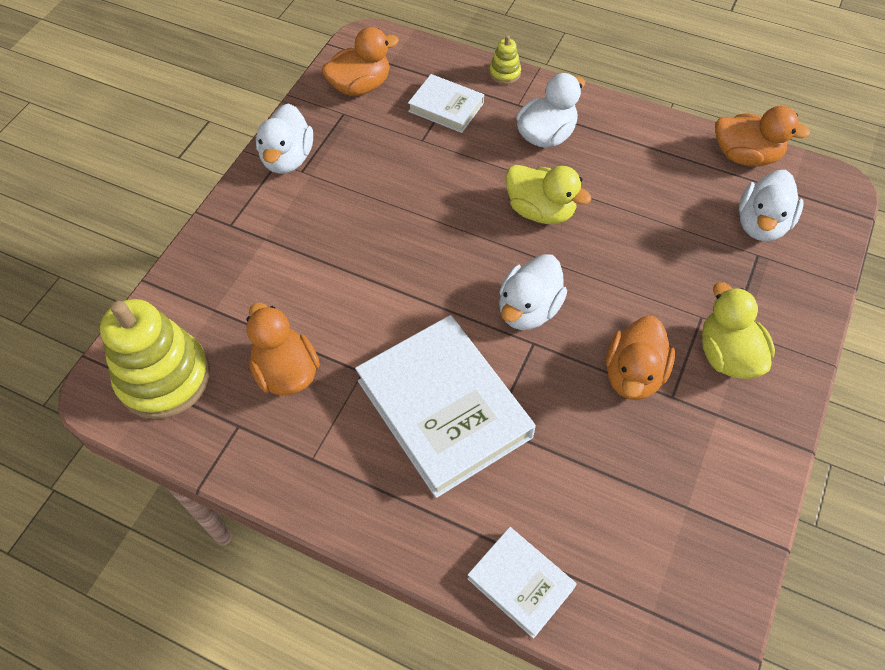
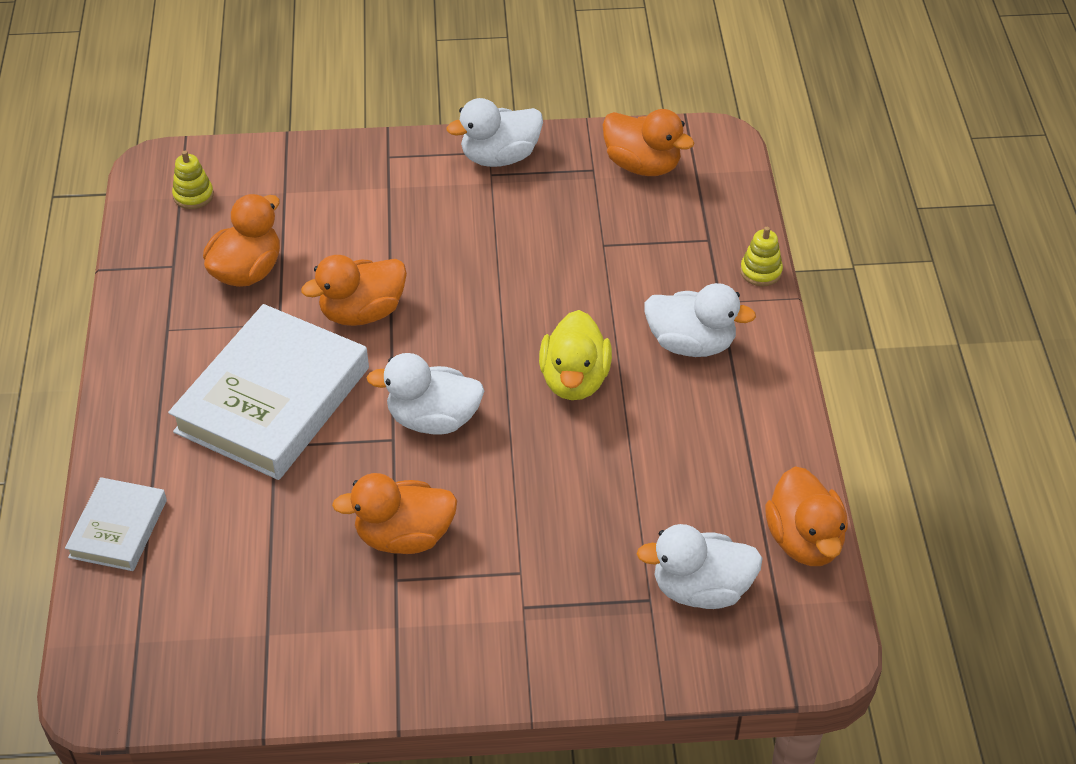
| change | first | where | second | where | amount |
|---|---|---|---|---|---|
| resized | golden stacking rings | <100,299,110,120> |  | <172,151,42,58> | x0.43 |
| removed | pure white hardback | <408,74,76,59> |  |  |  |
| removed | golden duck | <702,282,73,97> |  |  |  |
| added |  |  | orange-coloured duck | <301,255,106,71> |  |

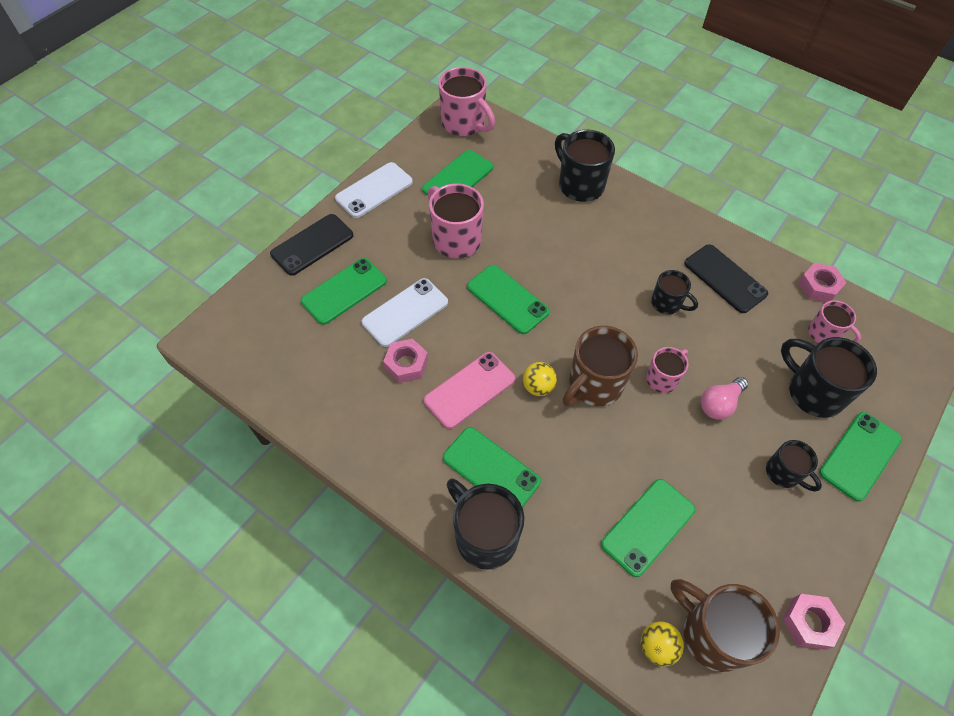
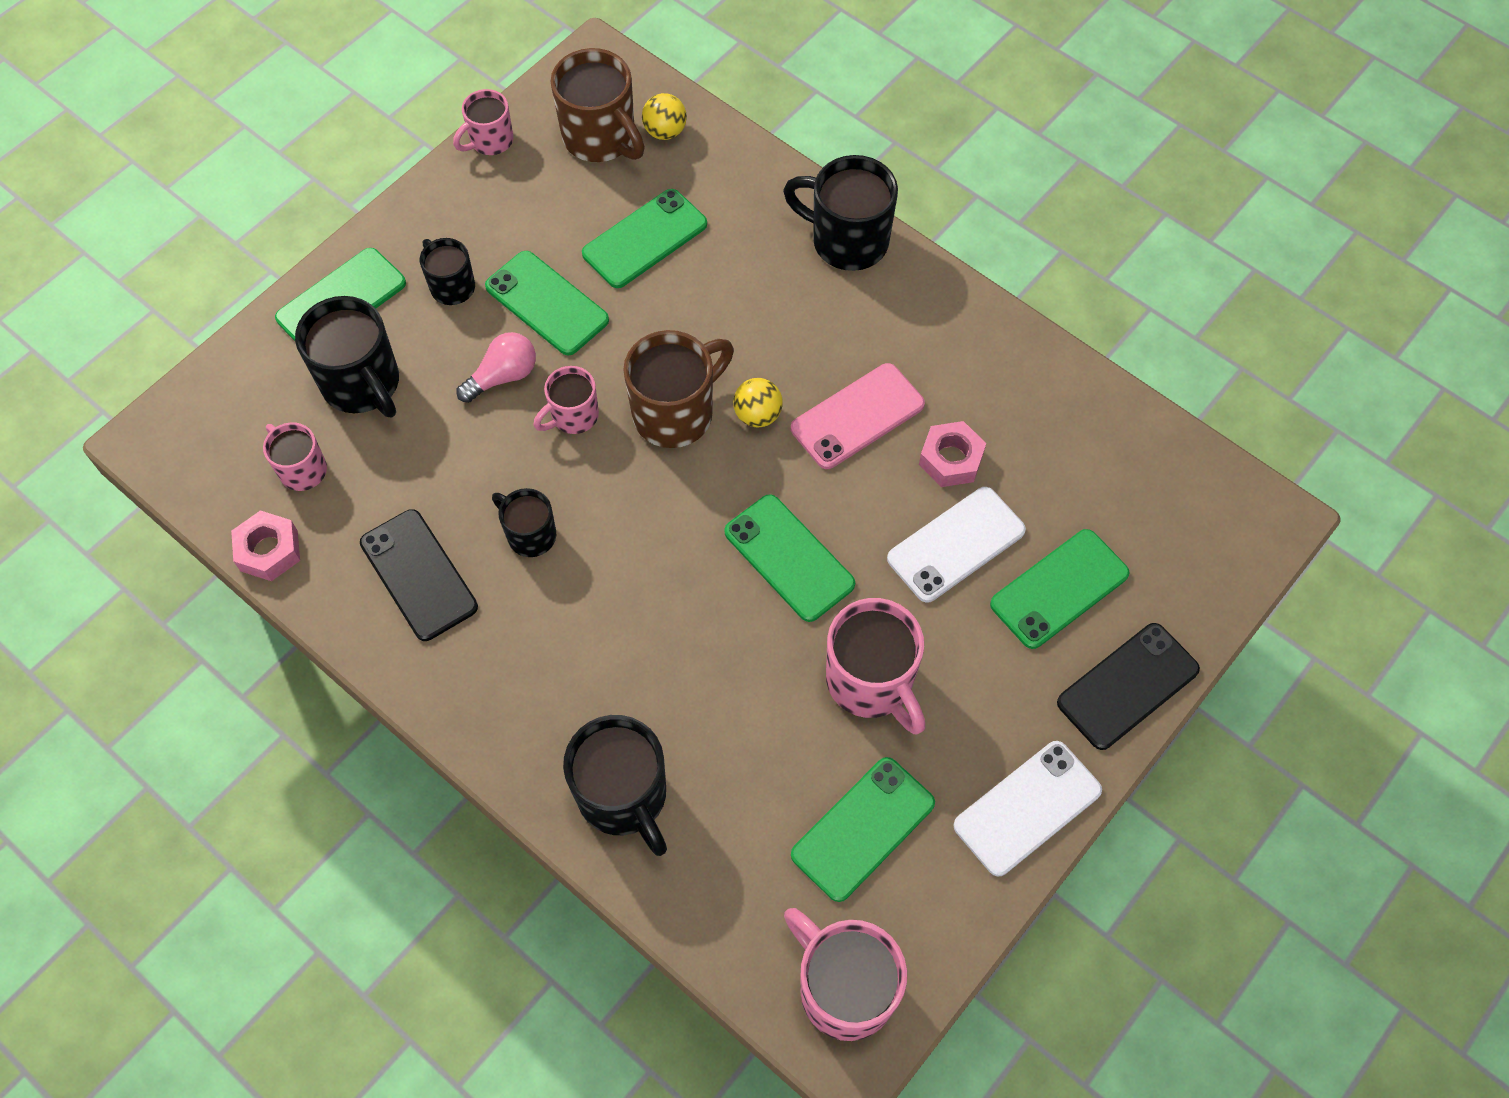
| change | first | where | second | where | amount |
|---|---|---|---|---|---|
| moved | emerald phone | <443,427,98,81> |  | <485,251,124,104> |  |
| turned | ebony tea mug | <447,479,77,91> |  | <783,155,115,116> | 150 degrees clockwise |
| replaced | rosy nut | <782,594,63,56> | rosy tea mug | <453,89,61,66> |  |

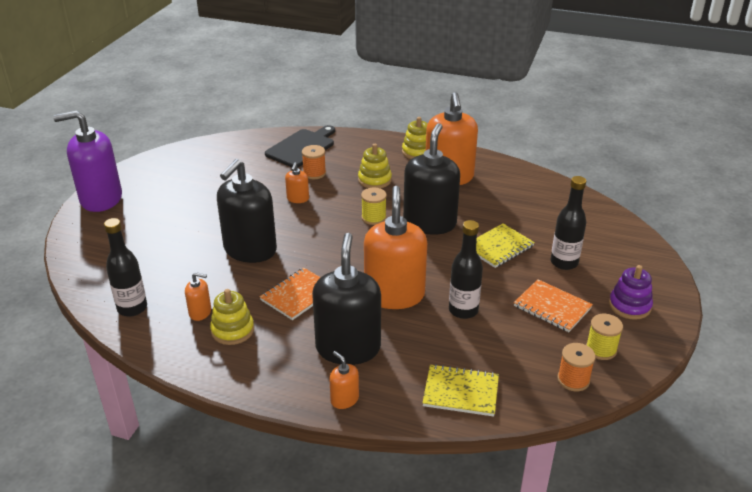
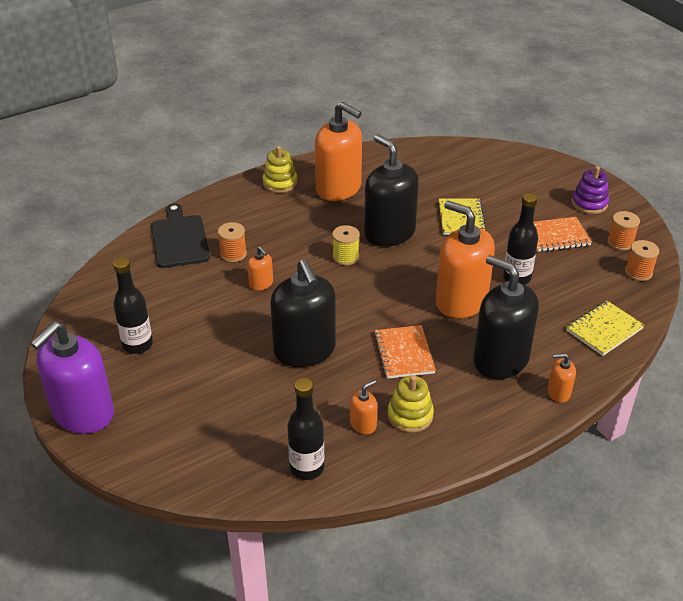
| change | first | where | second | where | amount |
|---|---|---|---|---|---|
| removed | golden stacking rings | <358,144,34,45> |  |  |  |
| moved | ebony flask | <551,176,35,94> |  | <113,257,40,97> |  |
| recoloured | golden bobbin | <586,314,37,46> | orange-coloured bobbin | <607,211,33,40> |  |

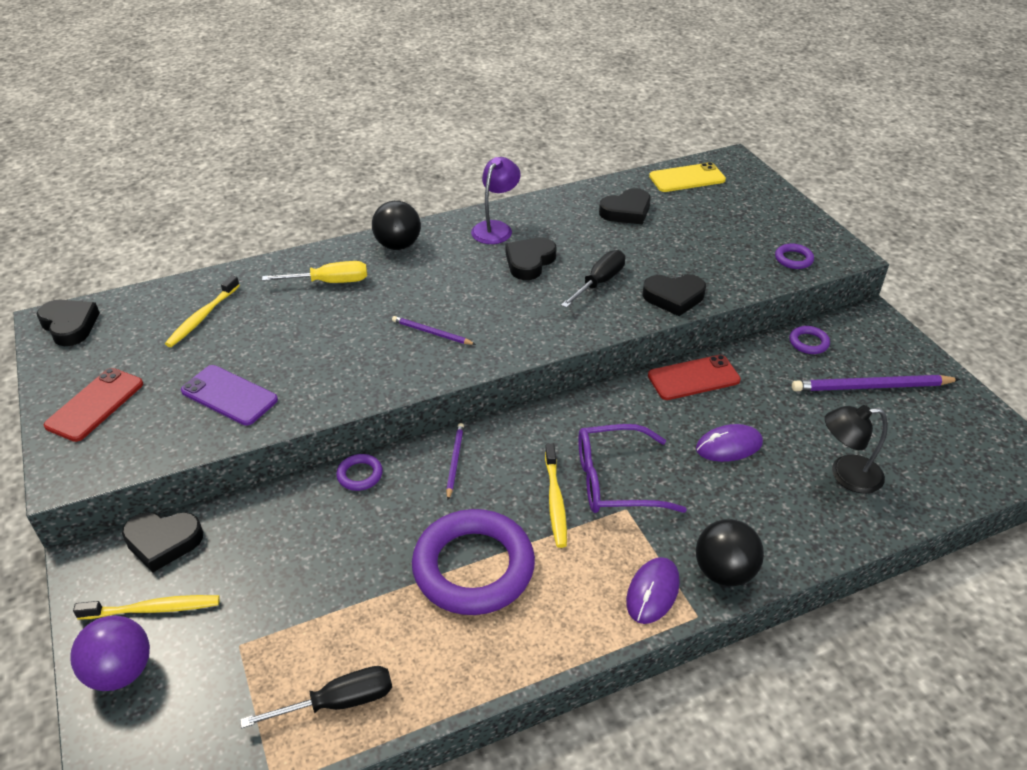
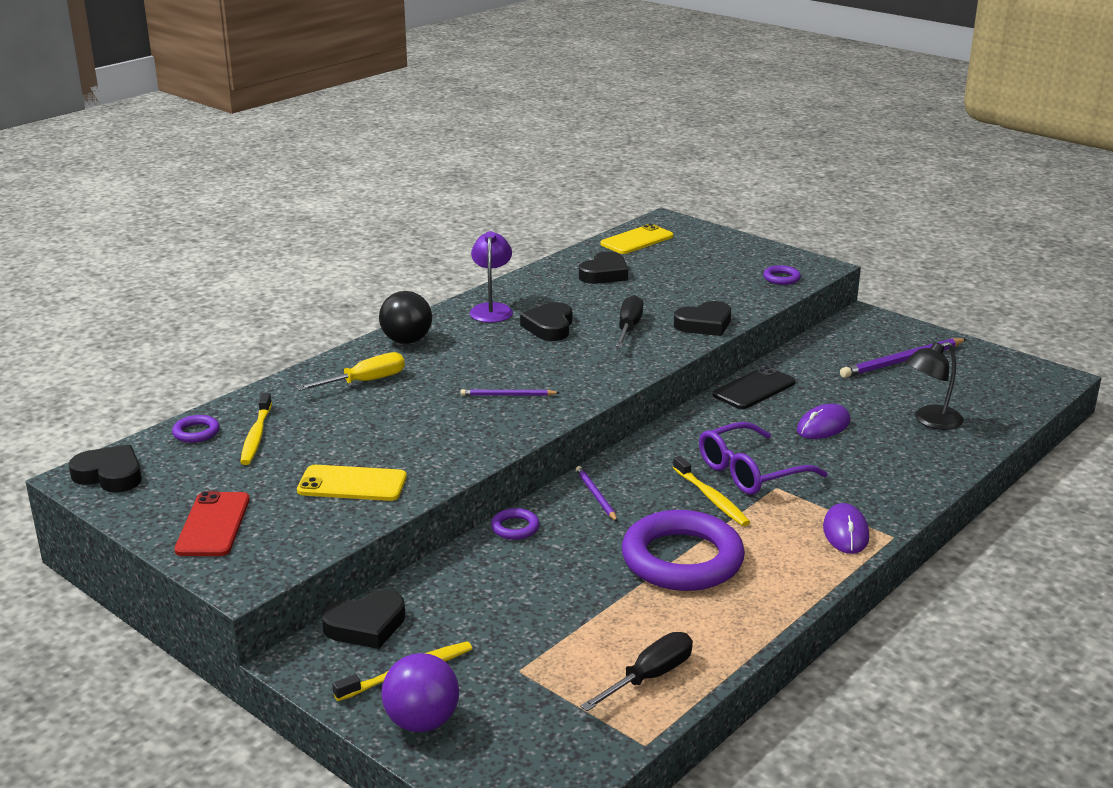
| change | first | where | second | where | amount |
|---|---|---|---|---|---|
| recoloured | royal purple phone | <181,365,97,61> | golden phone | <297,465,110,36> |  |
| recoloured | red phone | <648,355,93,45> | ebony phone | <713,366,83,43> |  |
| removed | ebony ball | <696,519,68,67> |  |  |  |
| moved | royal purple hoop | <789,326,41,28> |  | <172,415,48,28> |  |

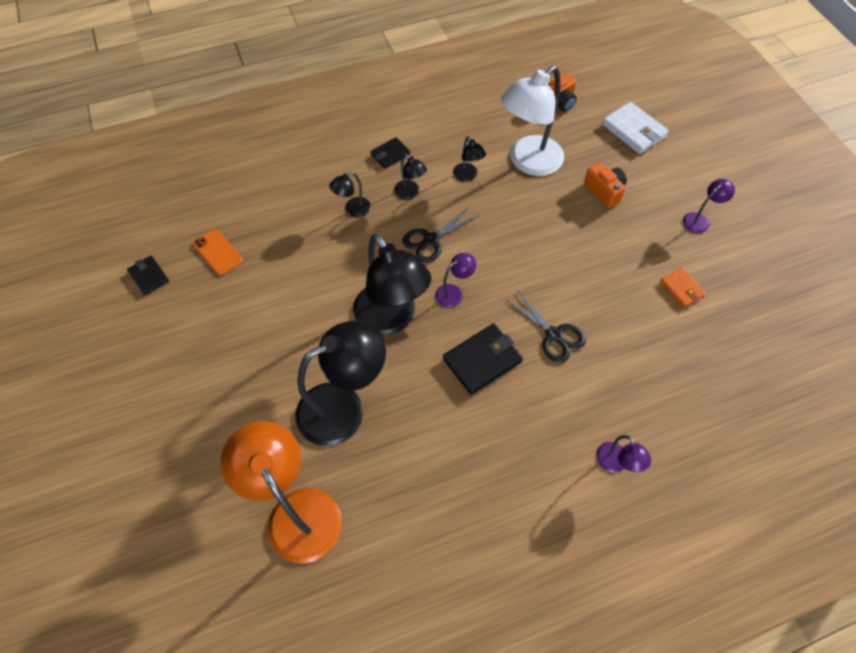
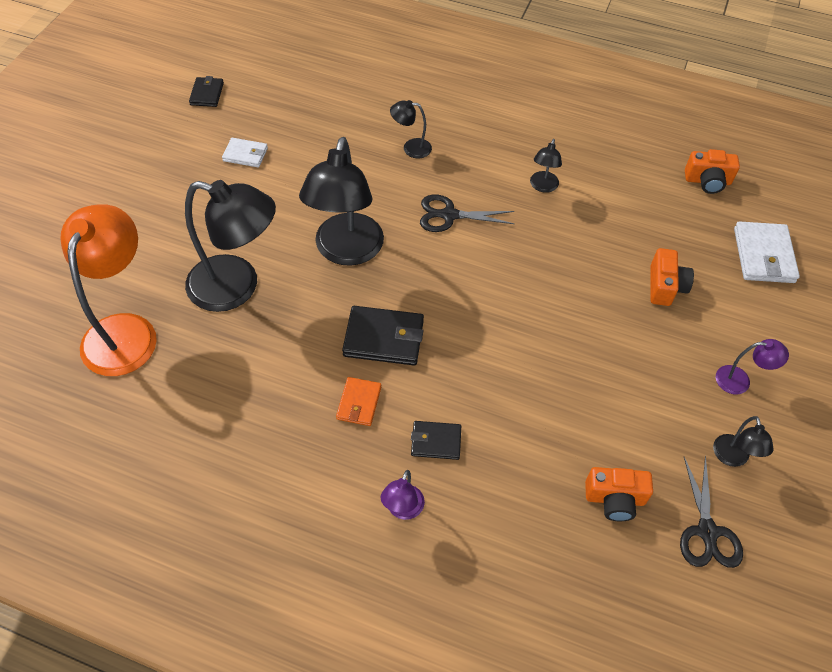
| change | first | where | second | where | amount |
|---|---|---|---|---|---|
| removed | orange-coloured phone | <193,229,50,47> |  |  |  |
| moved | ebony card wallet | <370,137,40,32> |  | <411,421,50,39> |  |
| moved | ebony reading lamp | <394,154,33,45> |  | <713,416,61,51> |  |
| removed | royal purple reading lamp | <435,253,41,54> |  |  |  |
| removed | pure white reading lamp | <501,66,63,110> |  |  |  |
| moved | ebony pair of scissors | <506,290,80,73> |  | <680,455,63,113> |  |
| moved | orange-coloured card wallet | <660,268,46,40> |  | <336,377,45,49> |  |
| added |  |  | pure white card wallet | <222,138,46,29> |  |
| added |  |  | orange-coloured photo camera | <585,467,68,54> |  |

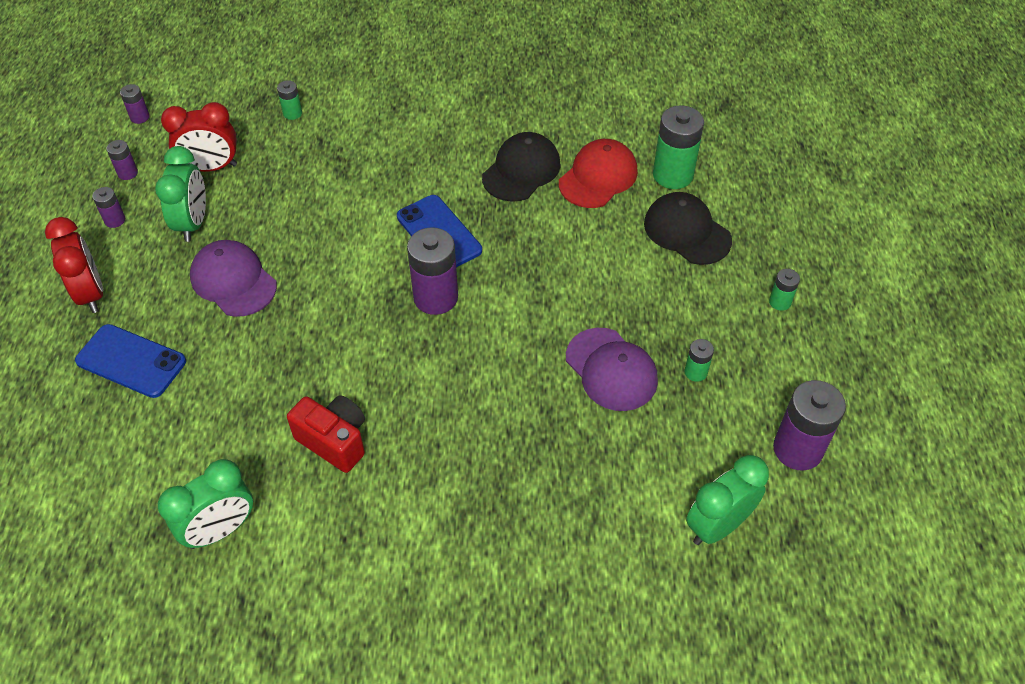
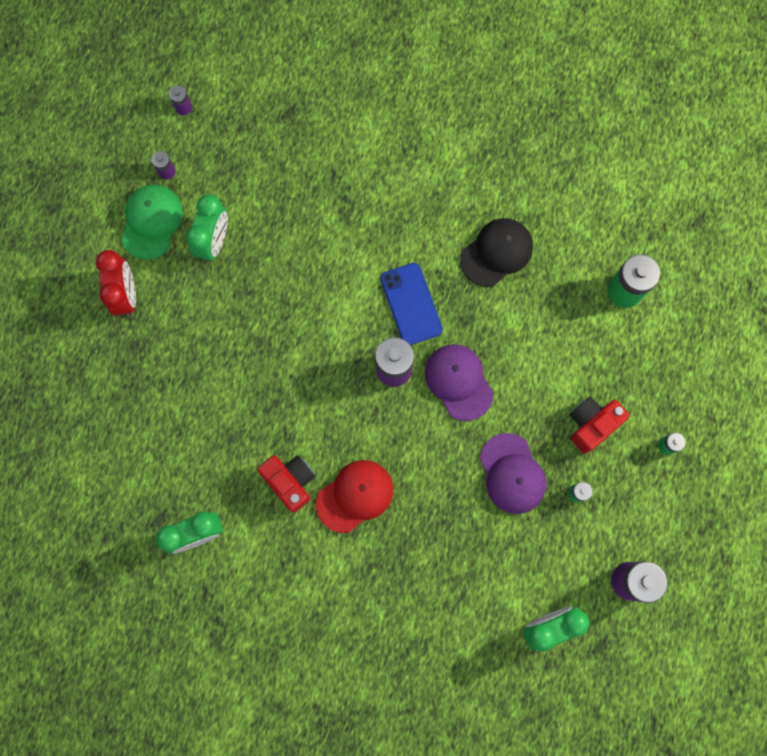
| change | first | where | second | where | amount |
|---|---|---|---|---|---|
| removed | royal blue phone | <75,324,111,74> |  |  |  |
| replaced | royal purple power cell | <92,187,33,41> | emerald cap | <121,185,62,75> |  |
| removed | red bedside clock | <161,102,76,70> |  |  |  |
| moved | royal purple cap | <190,240,87,77> |  | <425,344,69,77> |  |
| removed | emerald power cell | <277,80,25,40> |  |  |  |
| moved | red cap | <559,139,79,69> |  | <316,460,77,73> |  |
| removed | ebony cap | <644,192,88,73> |  |  |  |
| added |  |  | red photo camera | <570,397,60,57> |  |

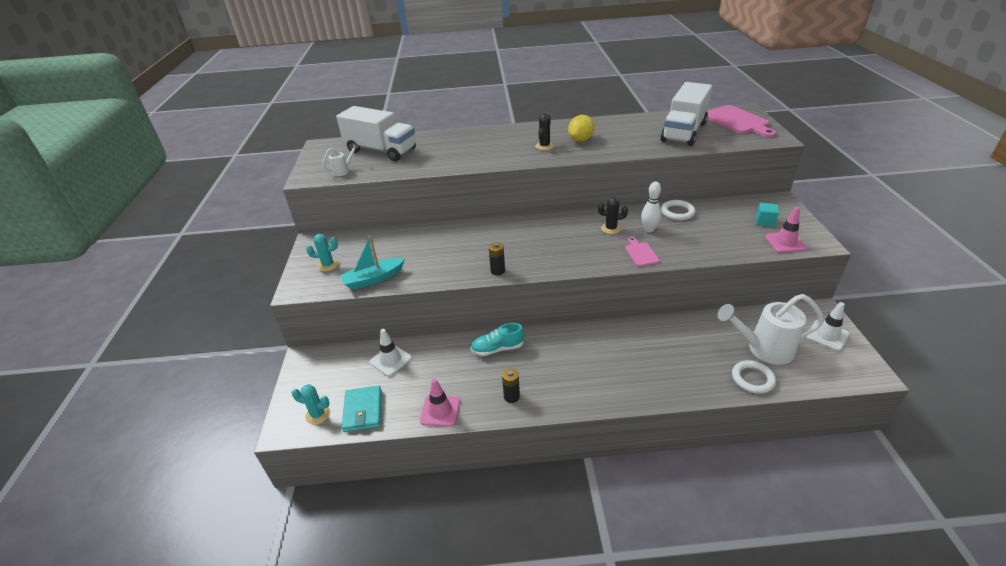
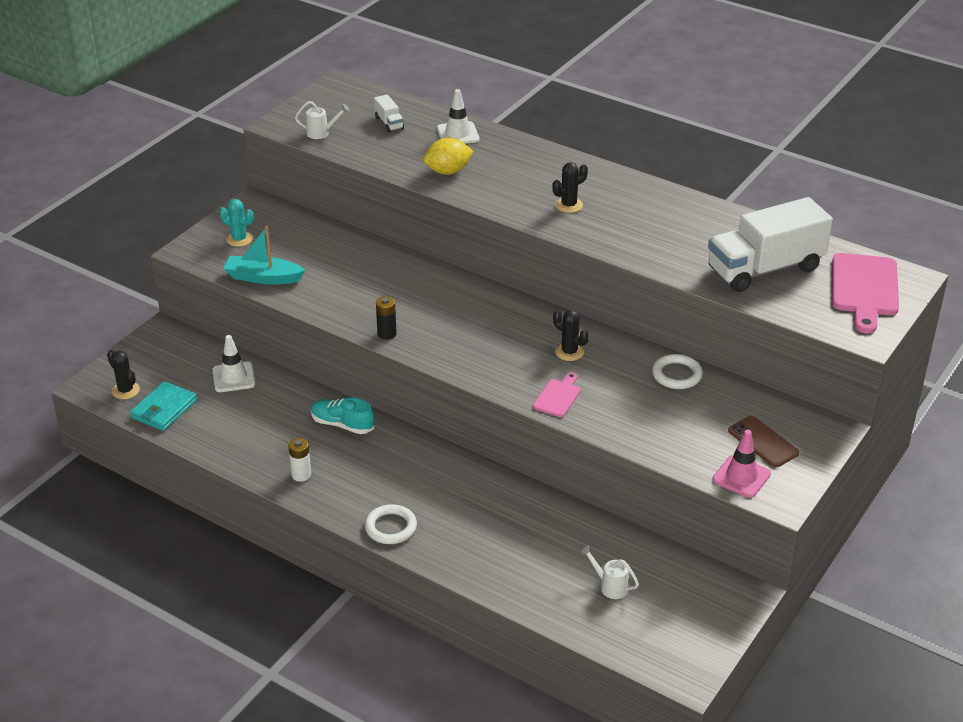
| change | first | where | second | where | amount |
|---|---|---|---|---|---|
| recoloured | teal prickly plant | <292,384,38,41> | ebony prickly plant | <107,350,33,49> |  |
| resized | pure white lorry | <336,106,80,55> |  | <374,94,30,38> | x0.40 |
| removed | rosy traffic cone | <420,378,40,49> |  |  |  |
| recoloured | ebony power cell | <502,368,18,35> | pure white power cell | <288,438,23,44> |  |
| moved | golden lemon | <568,115,27,27> |  | <423,138,51,37> |  |
| removed | pure white skittle | <641,182,20,50> |  |  |  |
| resized | pure white watering can | <718,294,106,71> |  | <580,545,59,54> | x0.46 |
| moved | pure white hoop | <732,360,44,34> |  | <365,504,52,40> |  |
| replaced | teal block | <756,203,23,24> | dark brown phone | <728,416,71,51> |  |
| moved | pure white traffic cone | <806,302,43,49> |  | <437,89,42,55> |  |

